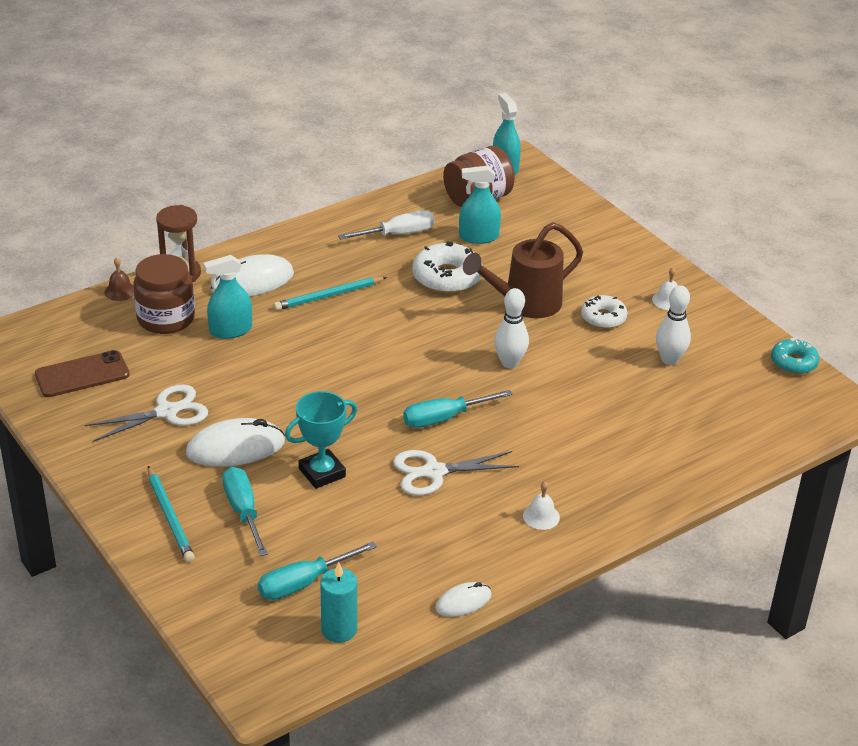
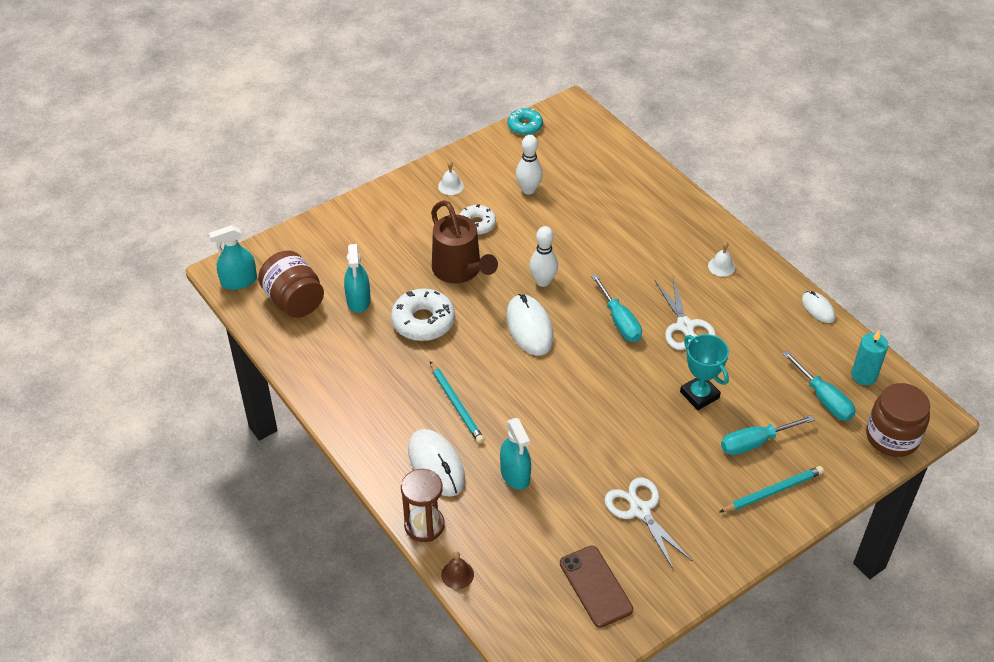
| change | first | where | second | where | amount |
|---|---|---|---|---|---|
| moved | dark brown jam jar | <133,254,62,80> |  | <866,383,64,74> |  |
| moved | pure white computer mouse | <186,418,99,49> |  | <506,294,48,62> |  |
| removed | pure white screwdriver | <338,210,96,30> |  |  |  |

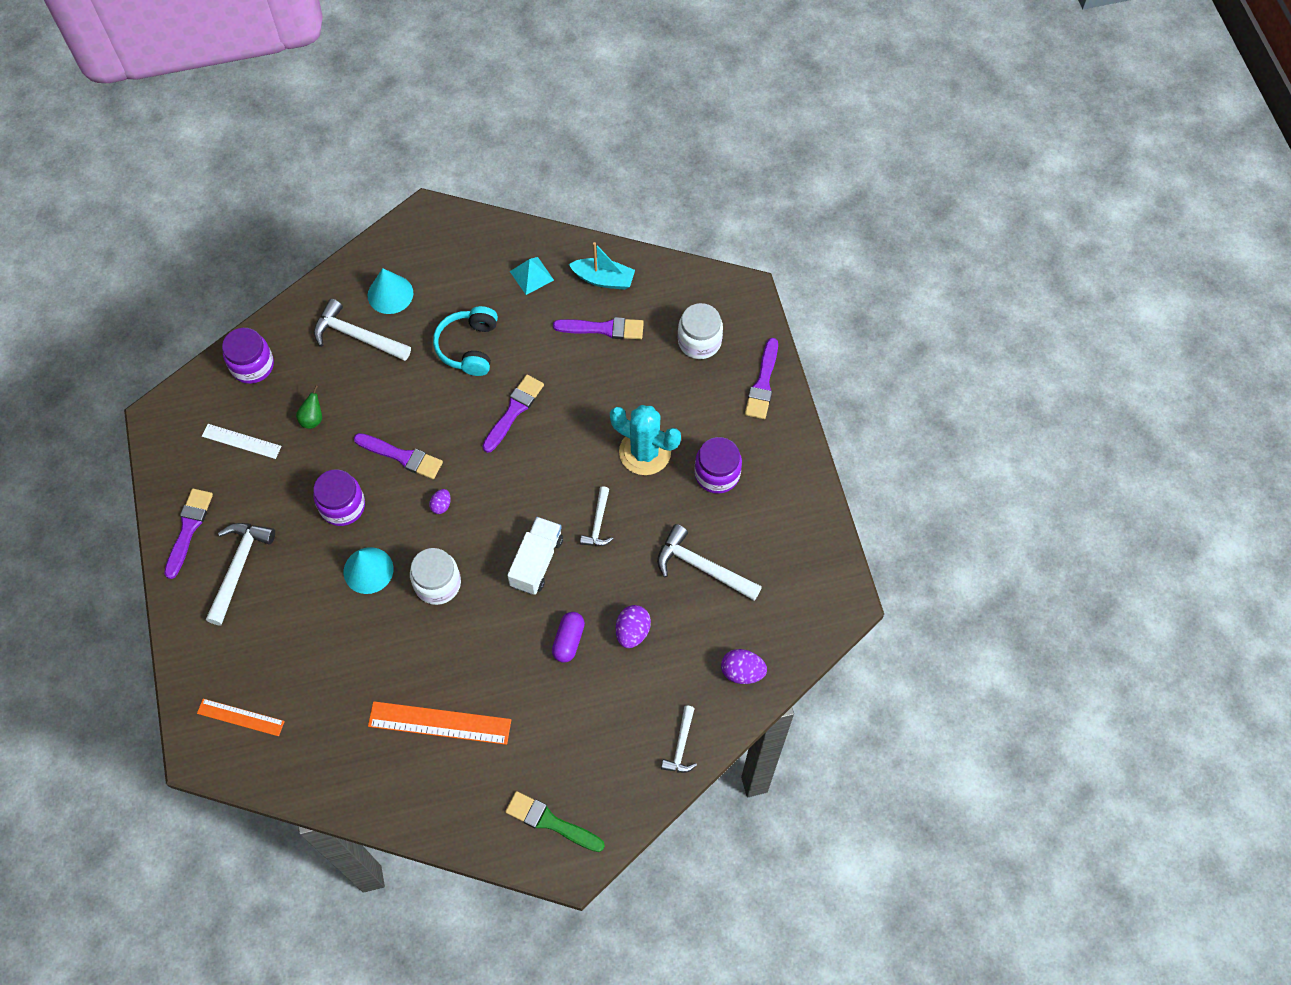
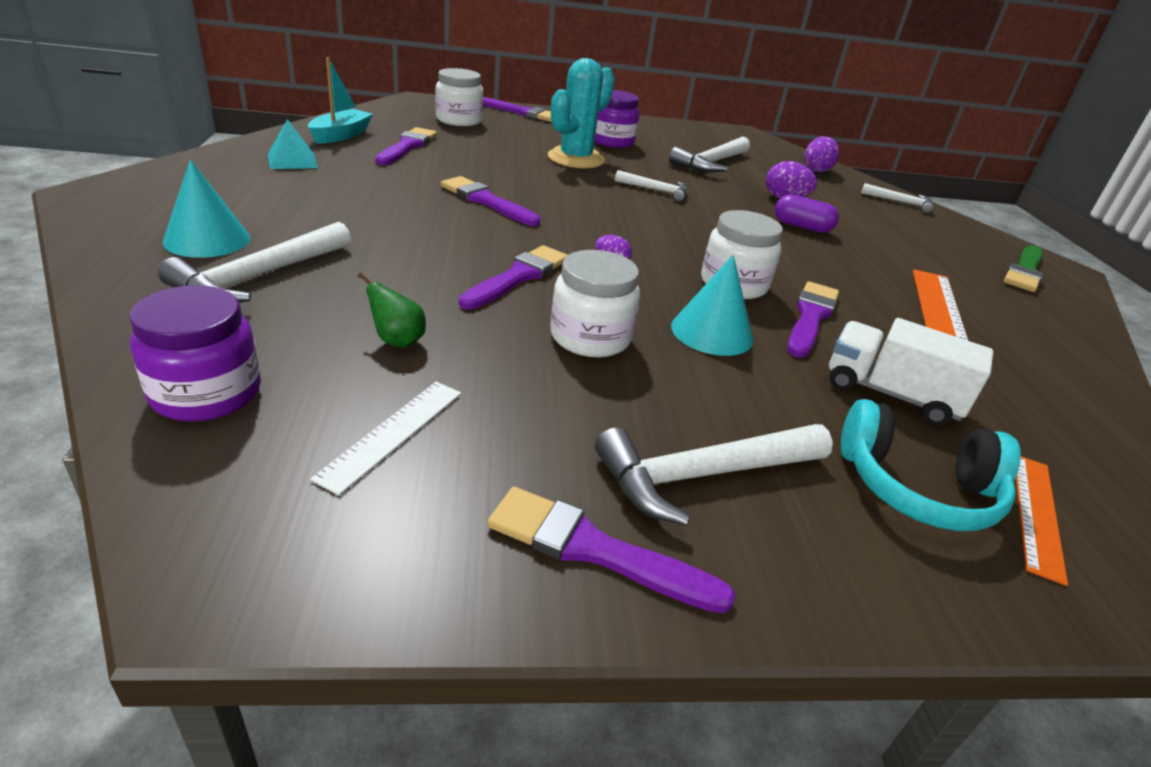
| change | first | where | second | where | amount |
|---|---|---|---|---|---|
| turned | pure white hammer | <206,523,69,102> |  | <595,424,238,102> | 45 degrees counterclockwise |
| recoloured | royal purple jam jar | <313,469,52,57> | pure white jam jar | <550,250,90,107> |  |
| moved | teal over-ear headphones | <433,306,65,70> |  | <841,399,180,132> |  |
| moved | pure white lorry | <507,517,56,78> |  | <829,318,165,107> |  |
| added |  |  | royal purple brush | <787,281,52,77> |  |

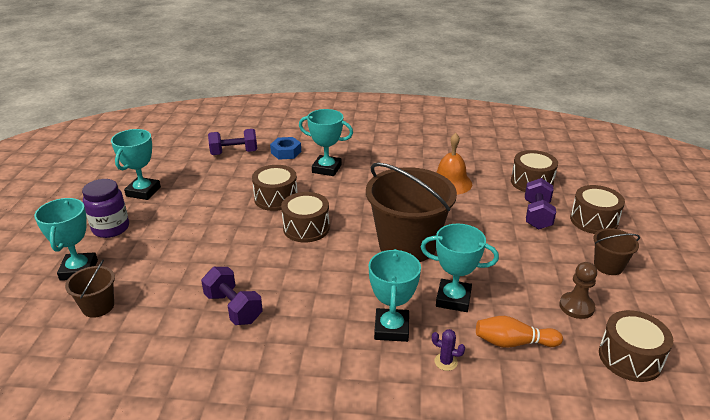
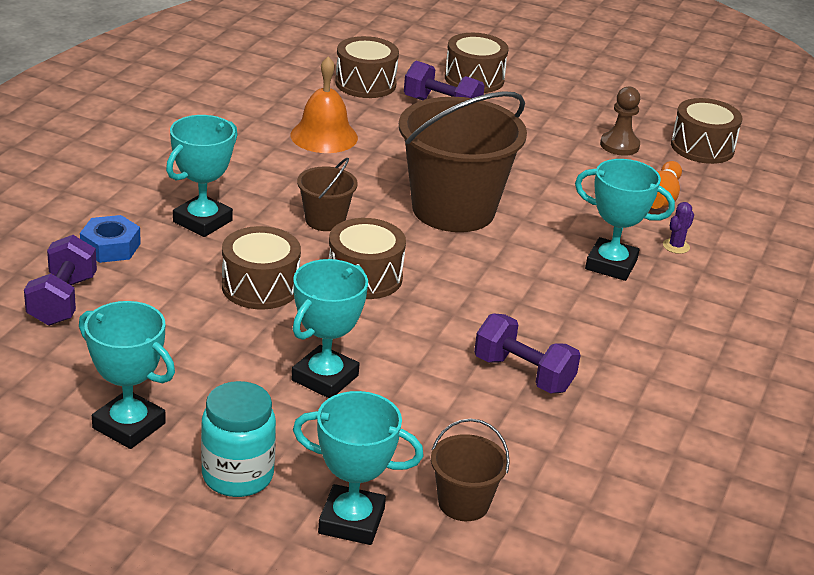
| change | first | where | second | where | amount |
|---|---|---|---|---|---|
| recoloured | royal purple jam jar | <82,179,47,59> | teal jam jar | <201,381,75,116> |  |
| turned | royal purple dumbbell | <201,267,62,58> |  | <474,313,107,80> | 60 degrees clockwise |
| moved | teal prize cup | <421,223,78,89> |  | <292,259,76,139> |  |
| moved | dark brown pail | <593,228,47,47> |  | <297,158,61,73> |  |

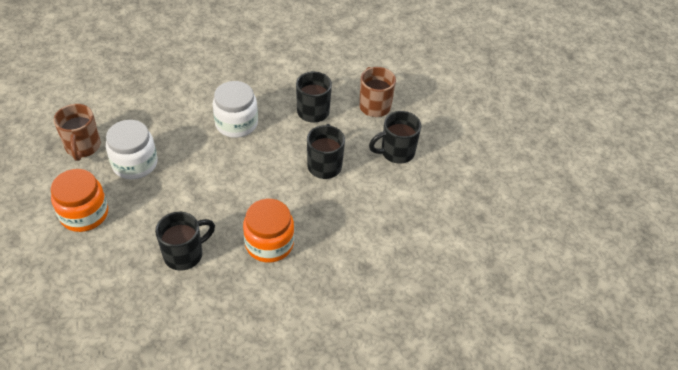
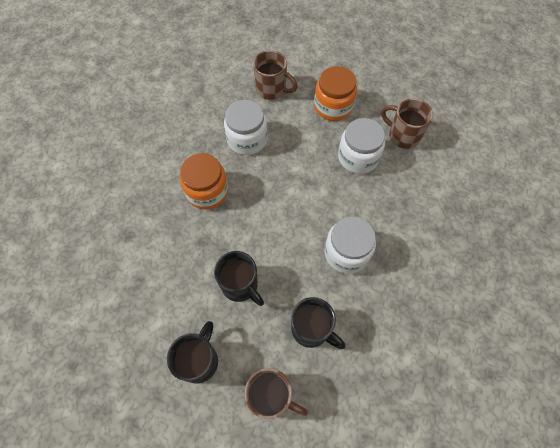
| change | first | where | second | where | amount |
|---|---|---|---|---|---|
| replaced | ebony tea mug | <155,212,60,59> | pure white jam jar | <224,100,44,55> |  |
| added |  |  | dark brown tea mug | <253,50,45,50> |  |

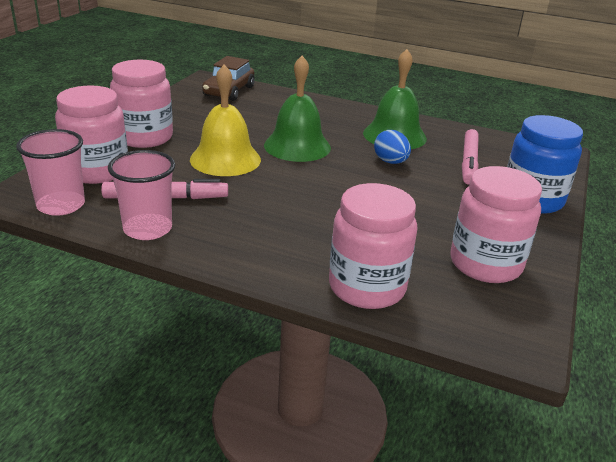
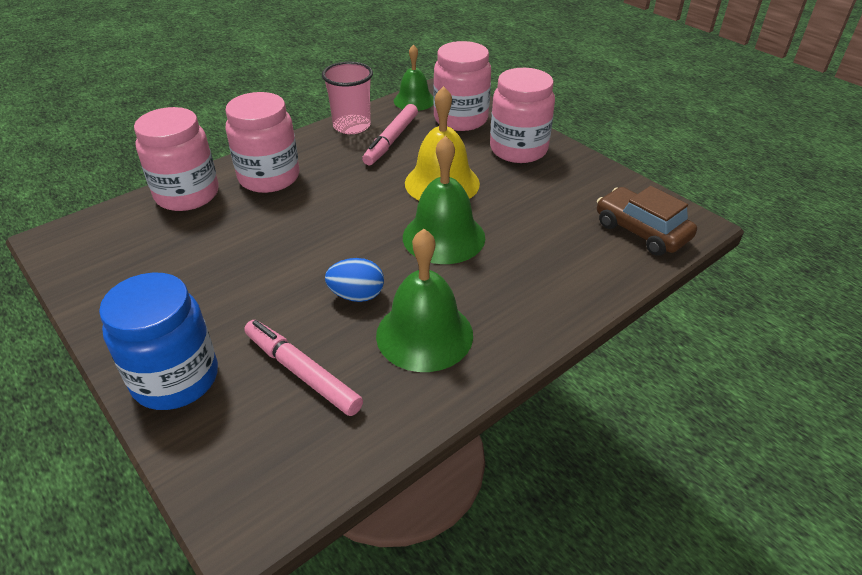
| change | first | where | second | where | amount |
|---|---|---|---|---|---|
| replaced | rosy beaker | <16,129,69,87> | emerald bell | <394,45,40,66> |  |
| moved | rosy jam jar | <450,166,92,117> |  | <226,92,73,101> |  |

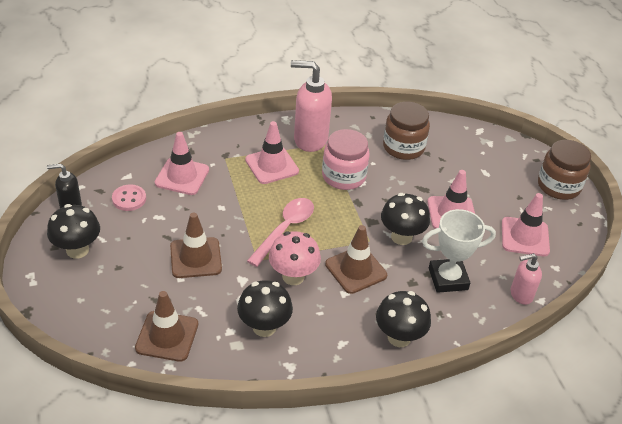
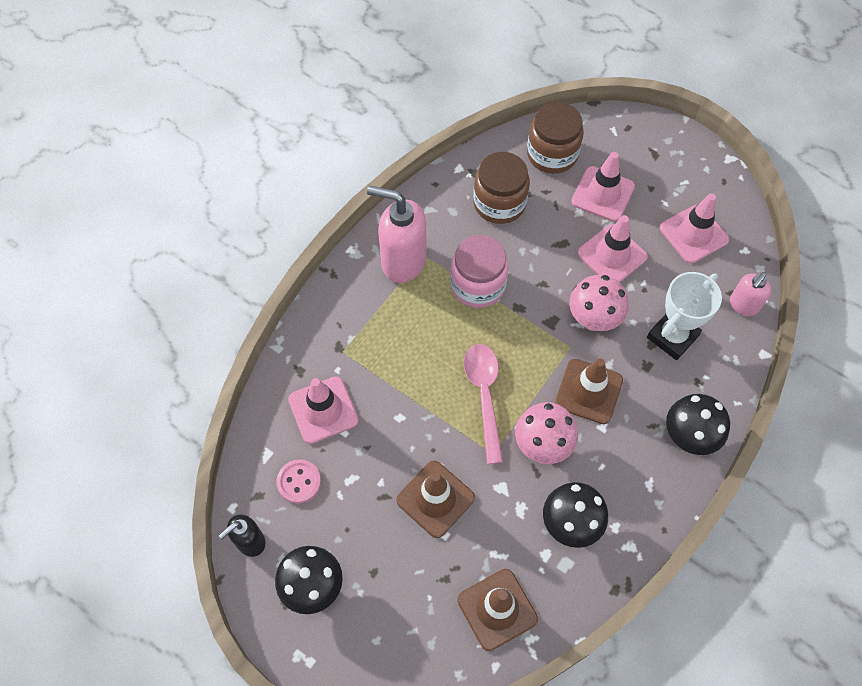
| change | first | where | second | where | amount |
|---|---|---|---|---|---|
| moved | rosy traffic cone | <245,121,54,63> |  | <571,152,64,70> |  |
| turned | rosy soap pump | <291,60,41,92> |  | <367,186,60,97> | 45 degrees clockwise |
| recoloured | ebony mushroom | <381,193,49,52> | rosy mushroom | <569,275,60,56> |  |
| moved | dark brown jam jar | <538,140,53,60> |  | <527,102,57,72> |  |

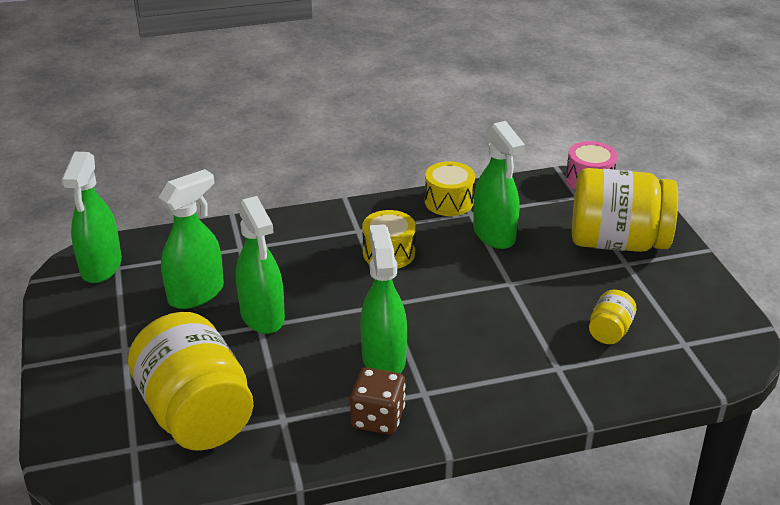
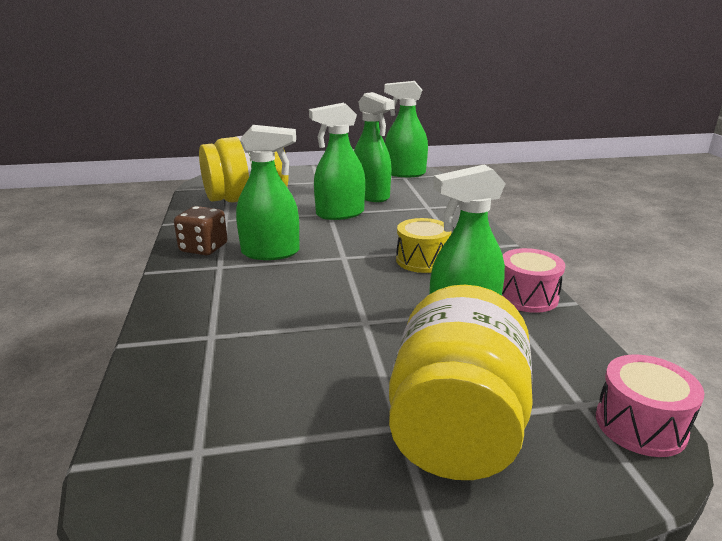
| change | first | where | second | where | amount |
|---|---|---|---|---|---|
| recoloured | golden toy drum | <425,161,50,55> | rosy toy drum | <502,248,63,65> |  |
| removed | golden jam jar | <589,290,47,54> |  |  |  |

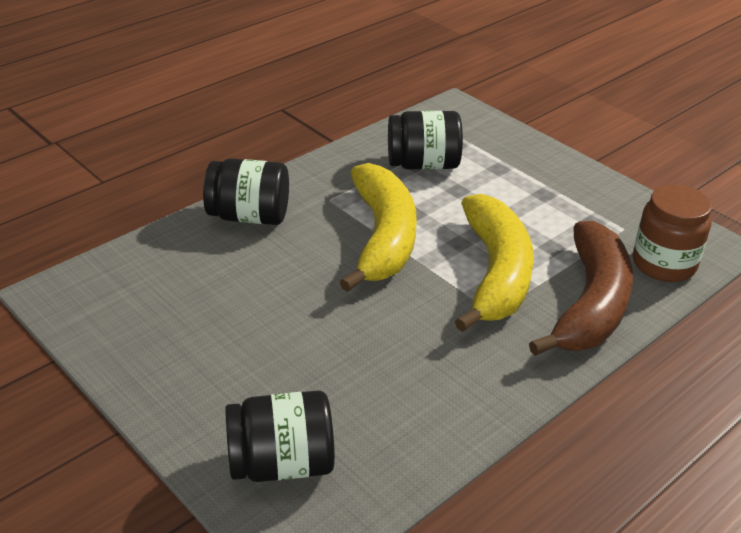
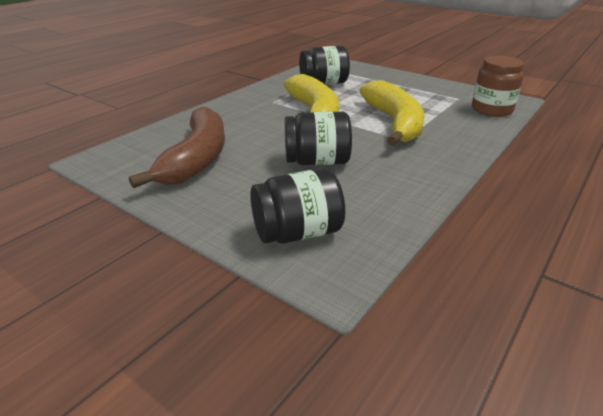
| change | first | where | second | where | amount |
|---|---|---|---|---|---|
| moved | ebony jam jar | <203,158,86,67> |  | <285,112,67,53> |  |
| moved | dark brown banana fruit | <529,221,104,135> |  | <129,107,96,81> |  |

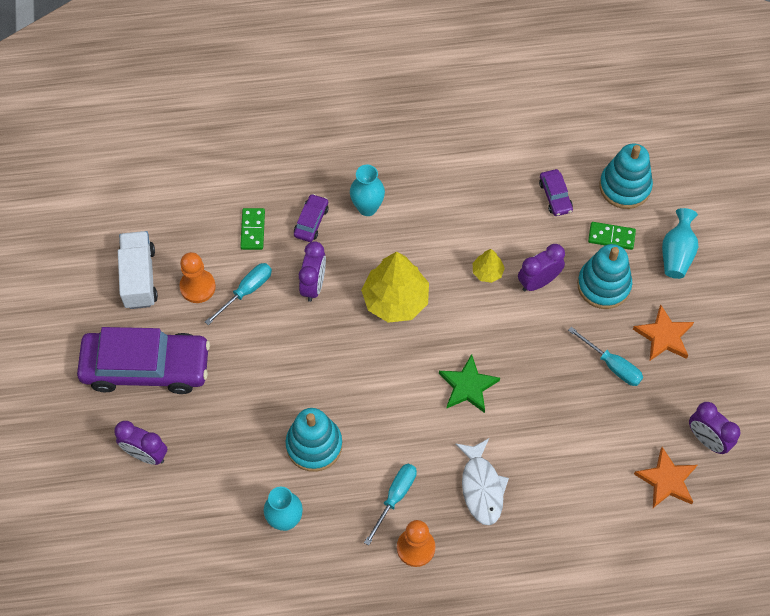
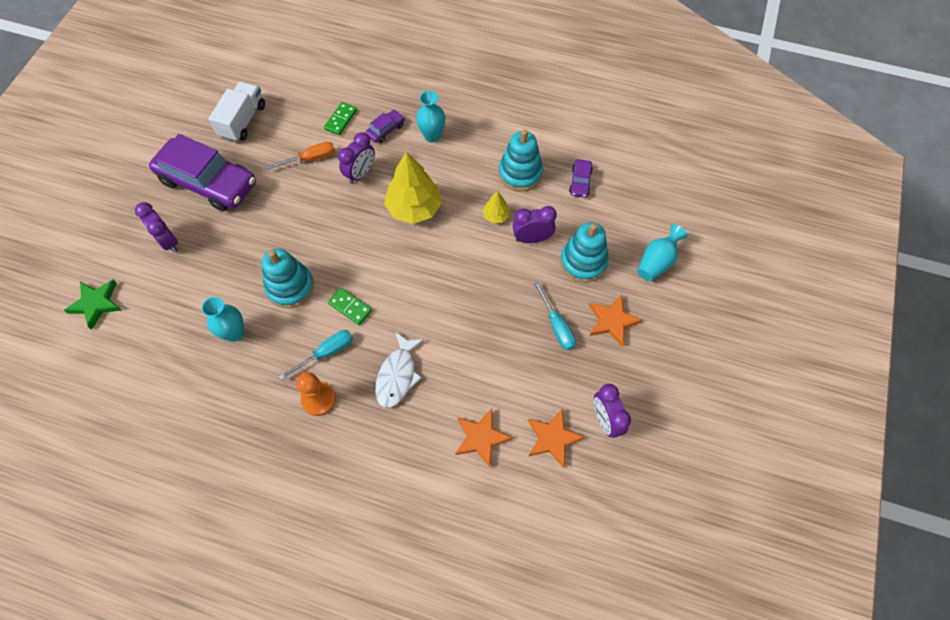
| change | first | where | second | where | amount |
|---|---|---|---|---|---|
| removed | orange-coloured pawn | <179,252,37,51> |  |  |  |
| recoloured | teal screwdriver | <205,263,67,62> | orange-coloured screwdriver | <265,142,70,28> |  |
| moved | emerald star | <439,354,61,59> |  | <64,279,58,51> |  |
| moved | emerald domino piece | <588,222,48,28> |  | <328,288,44,37> |  |
| moved | teal stacking rings | <599,144,54,65> |  | <499,130,44,61> |  |
| added |  |  | orange-coloured star | <455,409,58,58> |  |

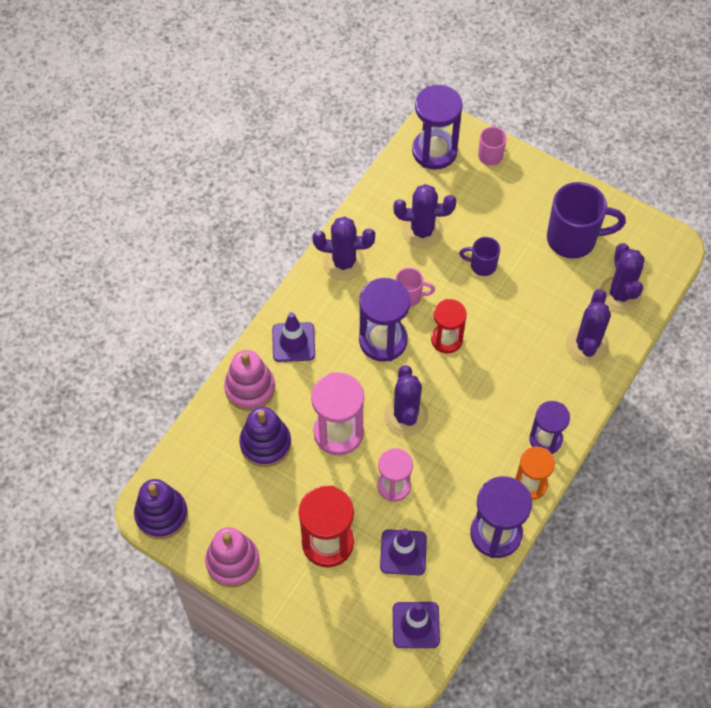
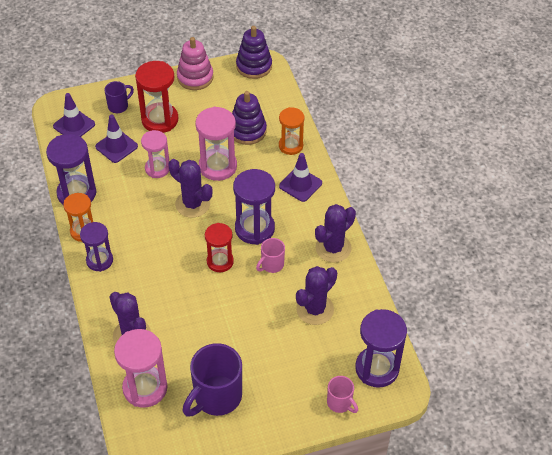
| change | first | where | second | where | amount |
|---|---|---|---|---|---|
| replaced | rosy stacking rings | <224,350,51,61> | orange-coloured hourglass | <279,107,26,48> |  |
| moved | royal purple tea mug | <459,237,41,39> |  | <104,81,30,32> |  |
| replaced | royal purple prickly plant | <600,243,45,70> | rosy hourglass | <114,329,53,79> |  |

